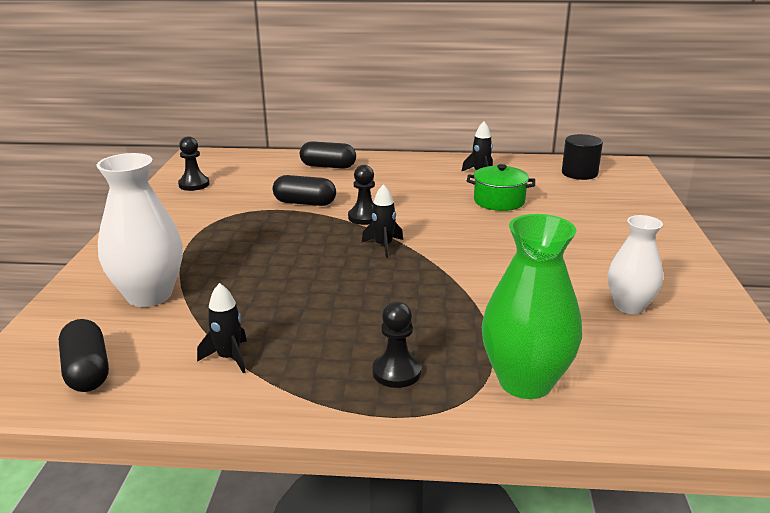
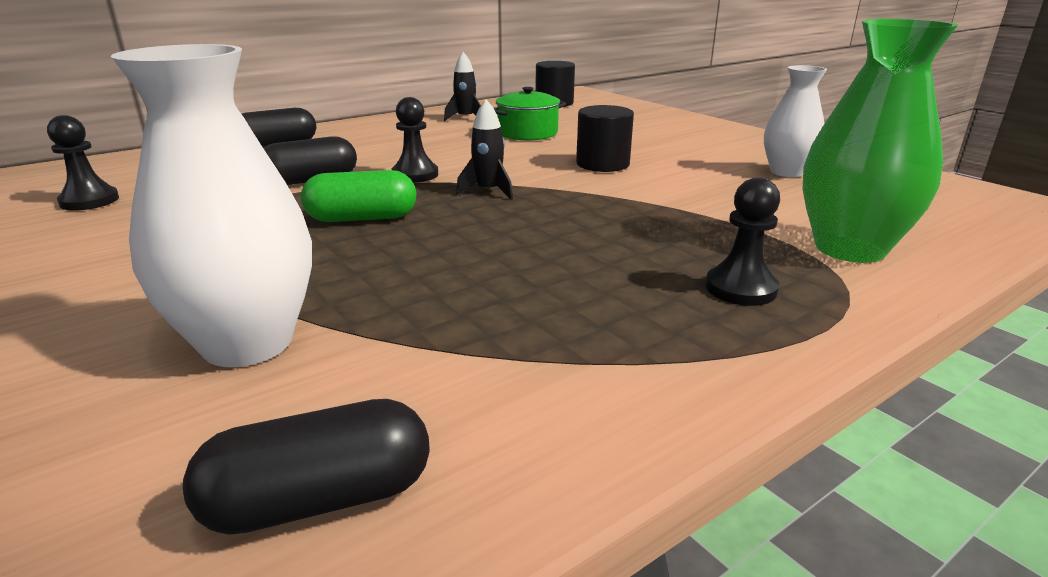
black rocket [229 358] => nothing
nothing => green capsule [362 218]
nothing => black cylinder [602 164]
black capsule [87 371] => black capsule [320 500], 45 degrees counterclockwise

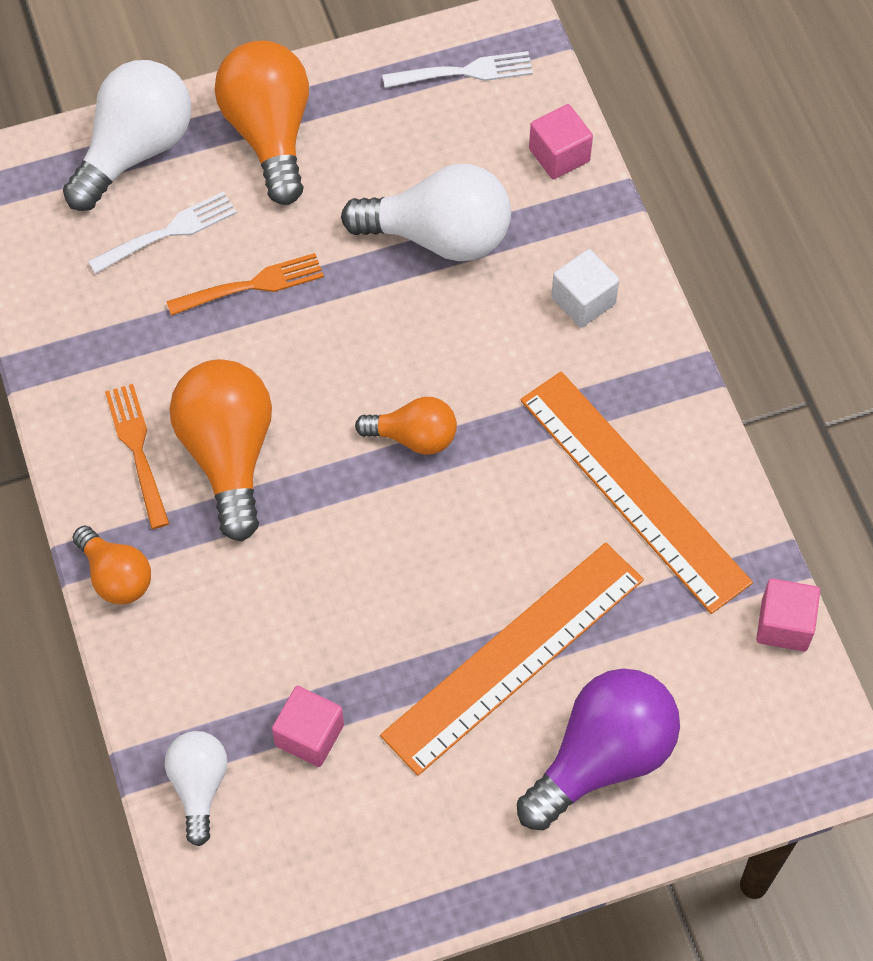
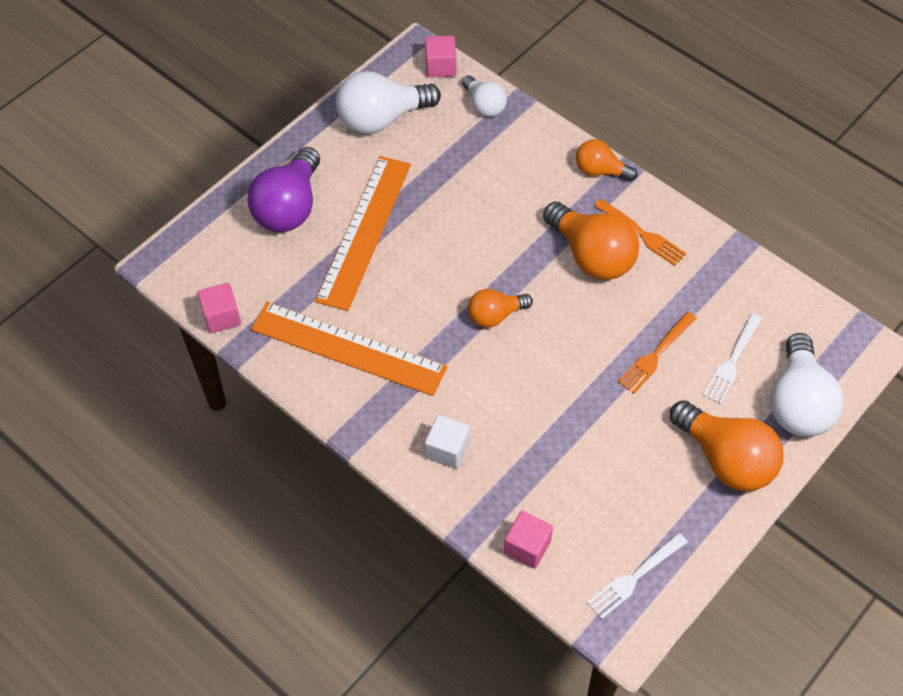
pink cube [309 735] => pink cube [440 67], shifted
white light bulb [439 236] => white light bulb [382 118], shifted

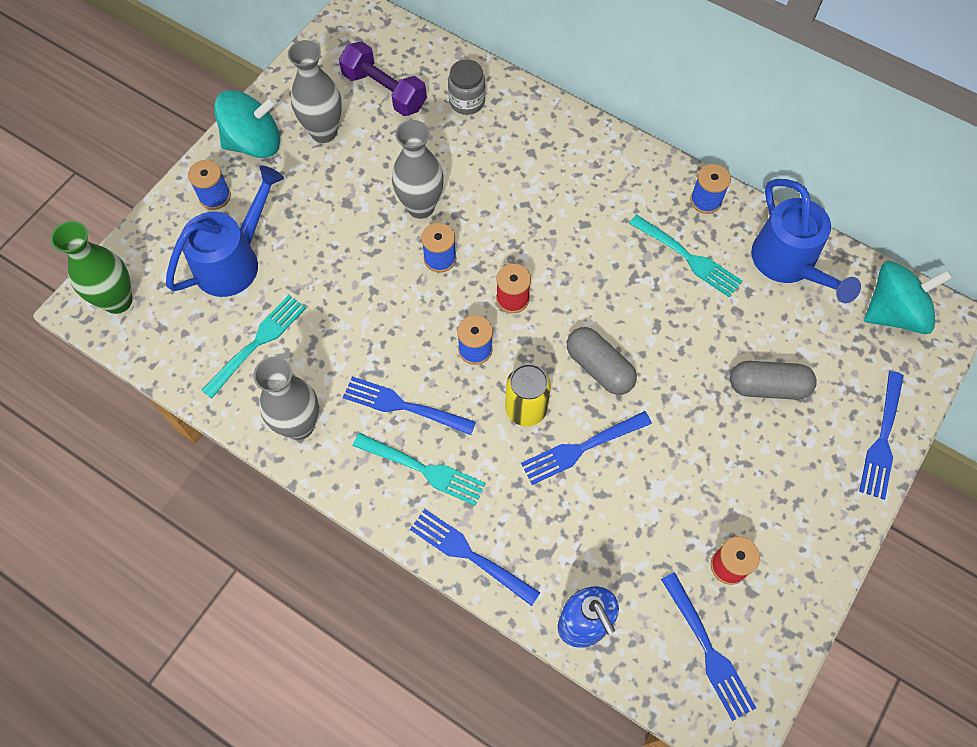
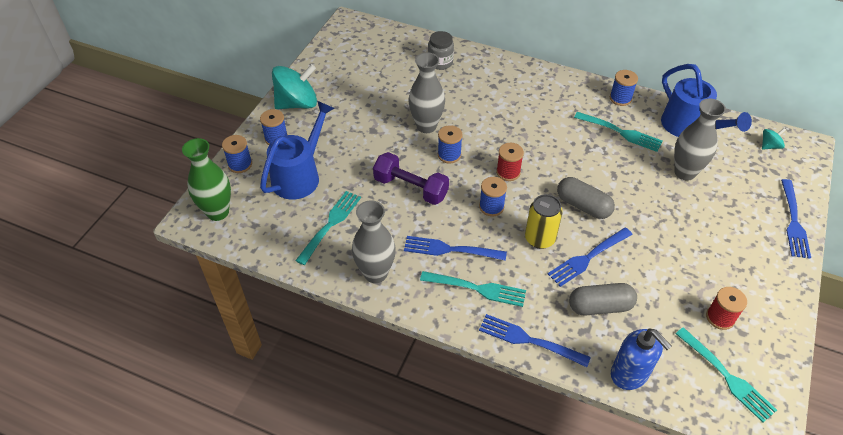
nothing => blue spool [240 164]
grey vase [324 132] => grey vase [685 172], shifted
purple dumbbell [384 91] => purple dumbbell [411 188], shifted
grey capsule [768 387] => grey capsule [600 306], shifted
blue fork [707 649] => turquoise fork [726 376]
turquoise spinning top [894 312] => turquoise spinning top [769 146], x0.46

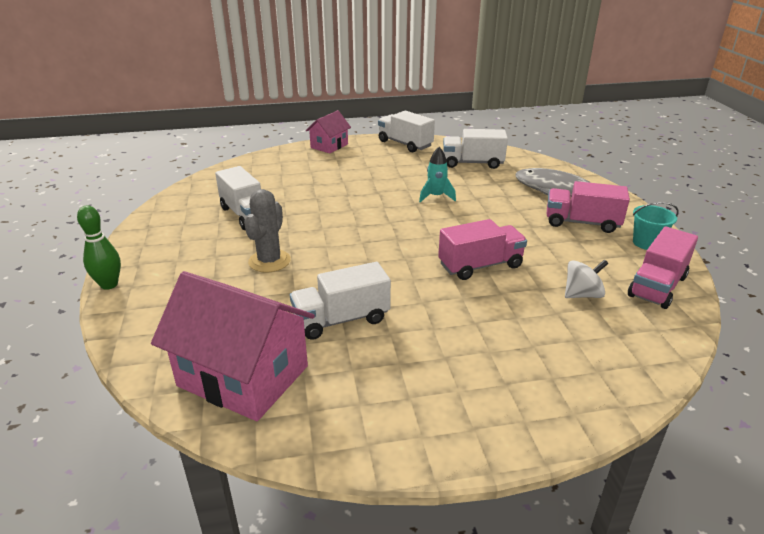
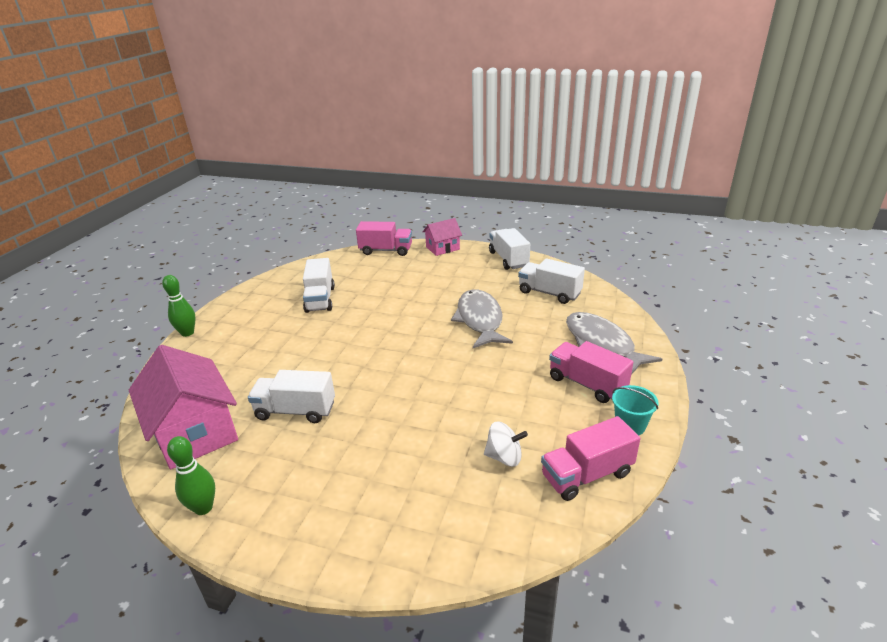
grey cactus [269 261] => nothing
nothing => green bowling pin [203 508]
pink truck [480 266] => pink truck [386 250], shifted
turquoise rocket [436 197] => grey fish [480 320]

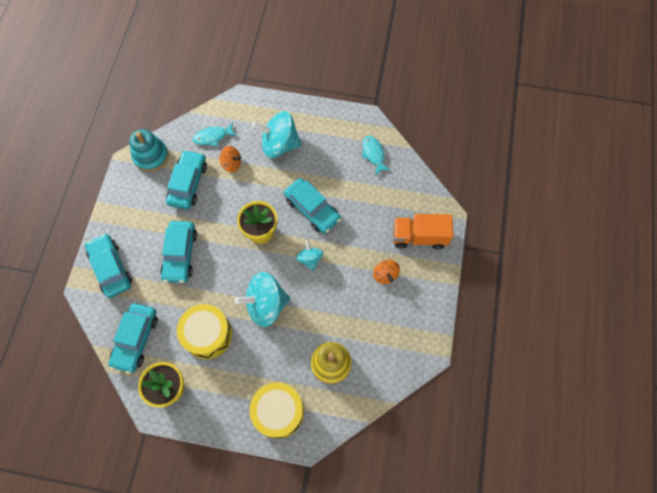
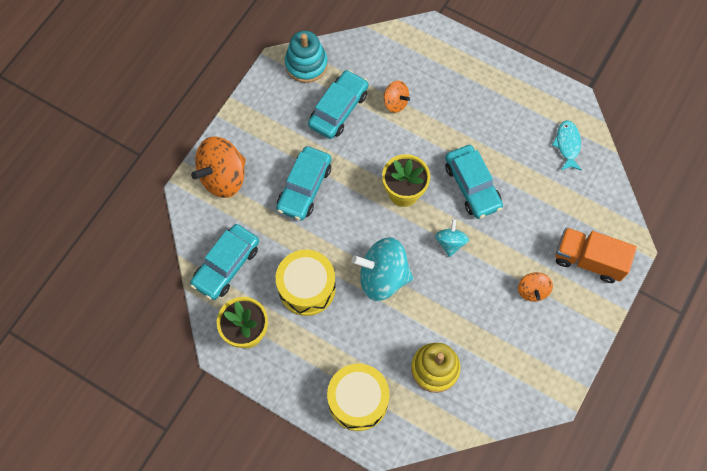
turquoise fish [213 137] => nothing
turquoise spinning top [279 145] => nothing
turquoise car [111 268] => orange spinning top [223 177]

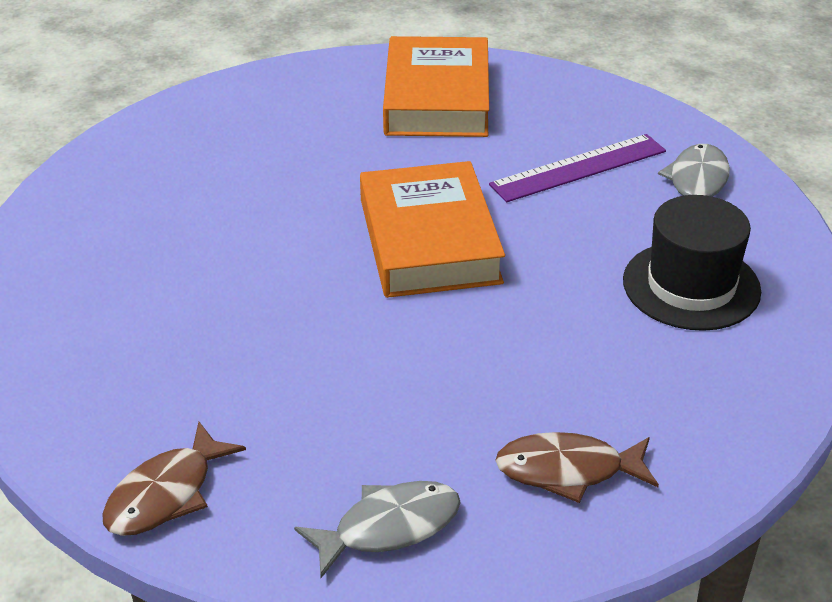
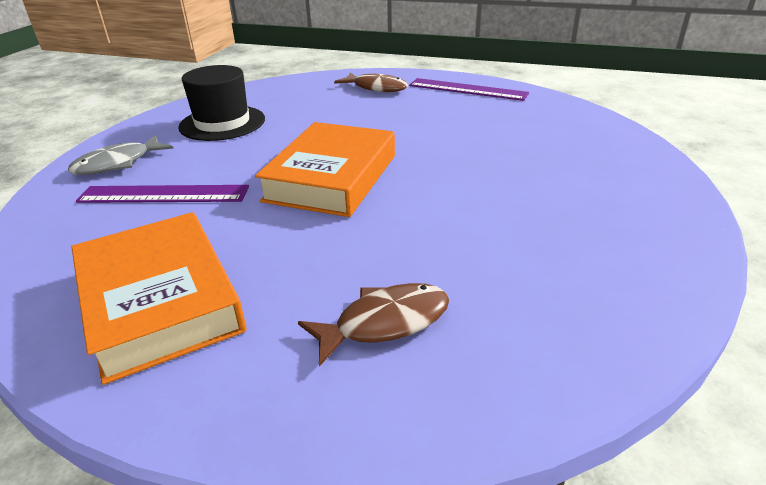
brown fish [166 494] => brown fish [385 323], shifted
grey fish [389 527] => purple ruler [467 89]
orange book [437 98] => orange book [160 301], 60 degrees counterclockwise

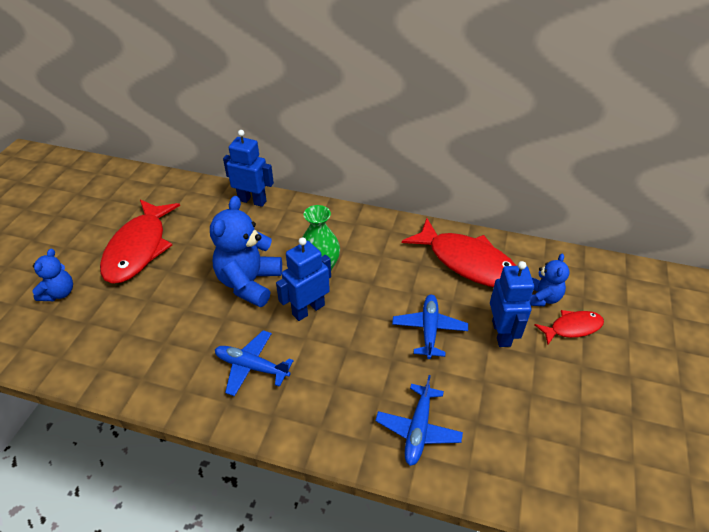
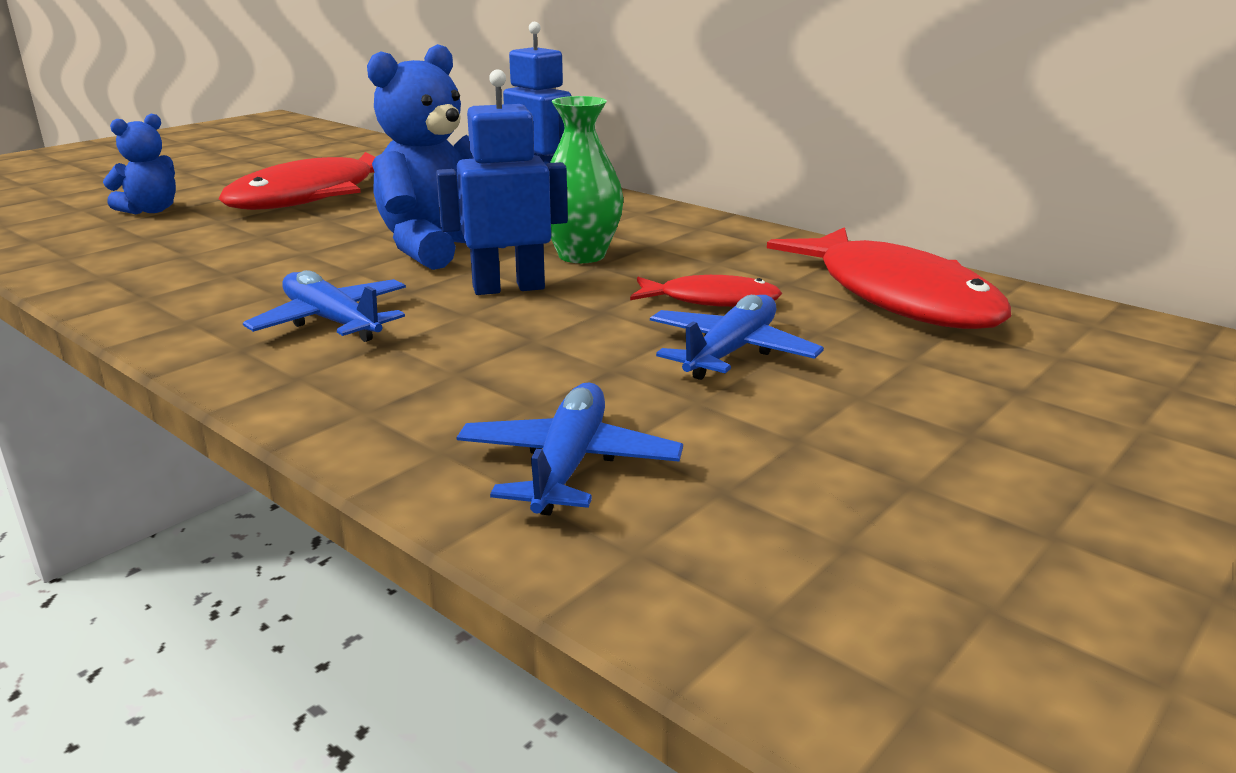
blue robot [501 333] => nothing
blue teddy bear [542 298] => nothing
red fish [572 328] => red fish [711 300], shifted
blue plane [418 429] => blue plane [568 465], 150 degrees clockwise

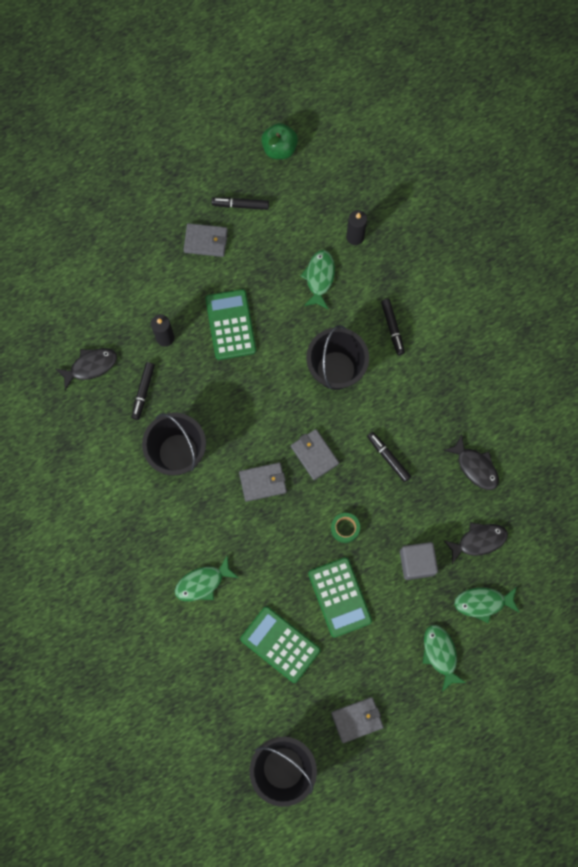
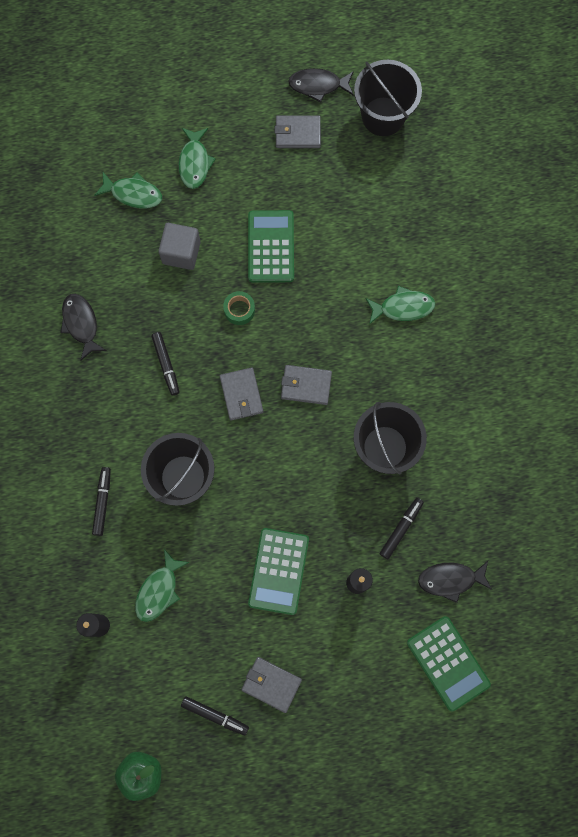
green calculator [280 644] => green calculator [448 663], shifted
black fish [478 541] => black fish [318 85], shifted

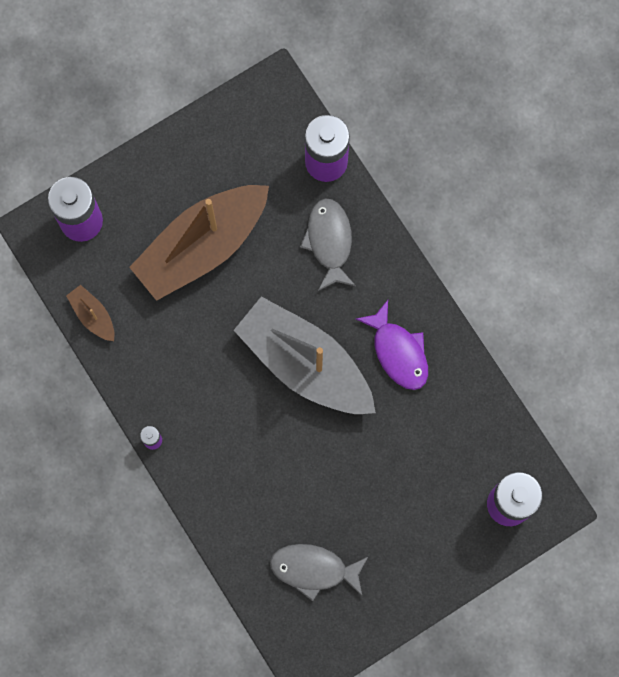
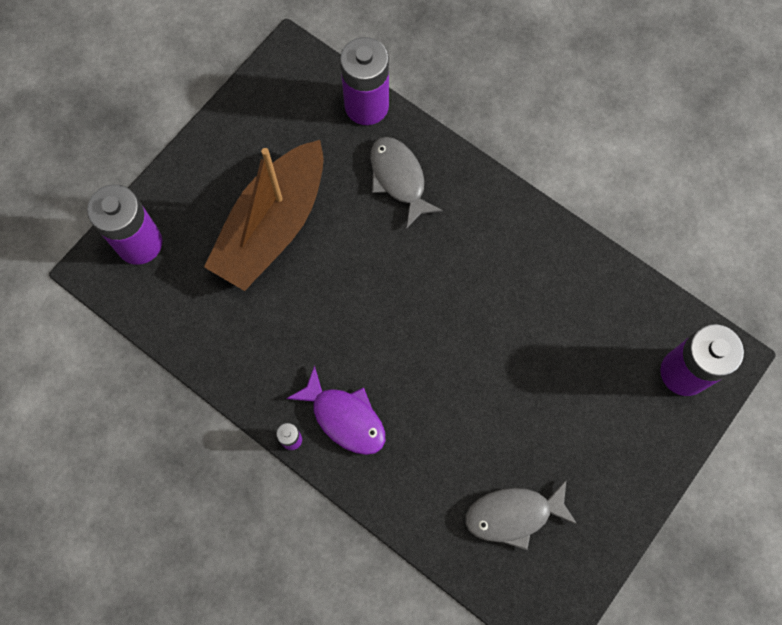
brown boat [93 316] => nothing
grey boat [305 364] => nothing
purple fish [398 352] => purple fish [344 417], shifted

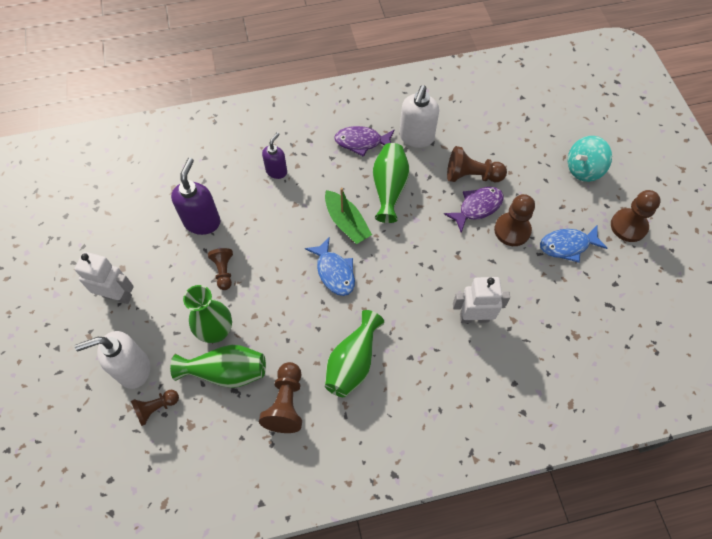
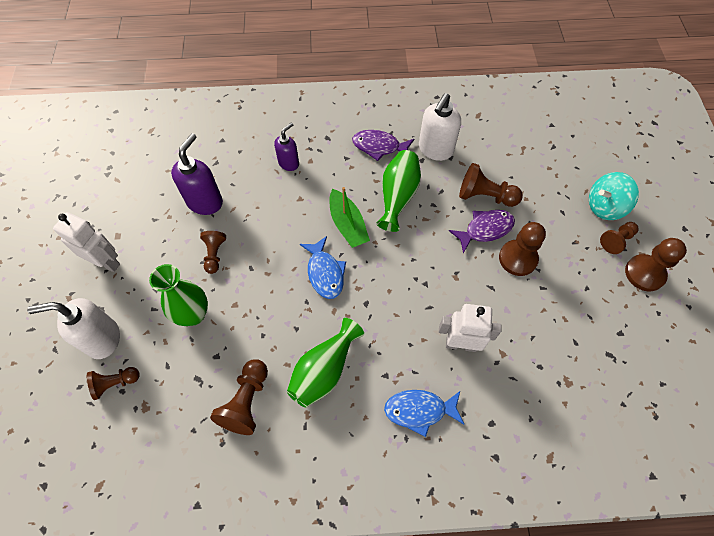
green vase [226 372] => nothing
nothing => brown pawn [616 240]
blue fish [567 245] => blue fish [419 410], shifted

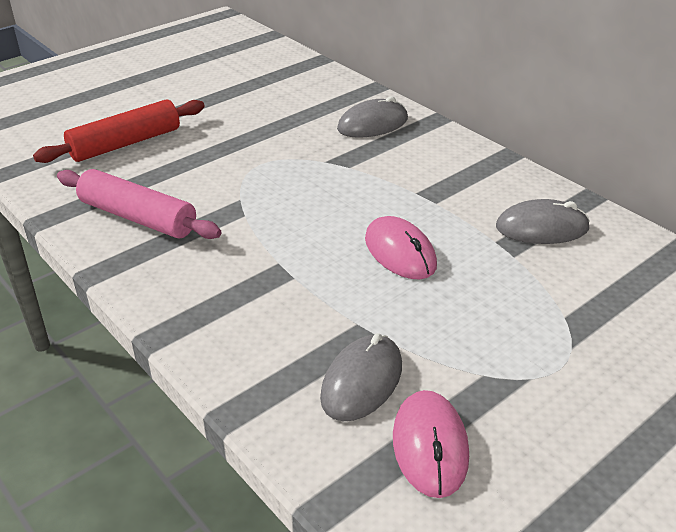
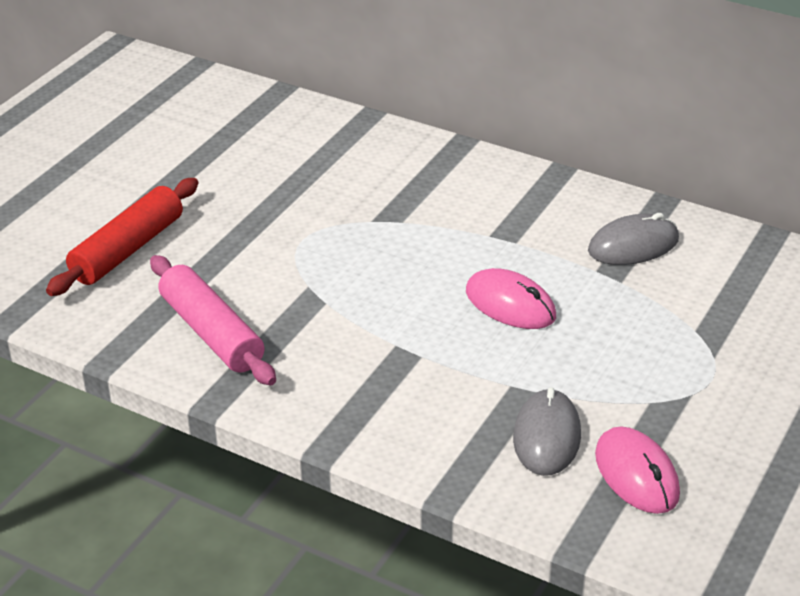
grey mouse [372 124] => nothing
pink rolling pin [138 217] => pink rolling pin [211 333], 45 degrees clockwise

